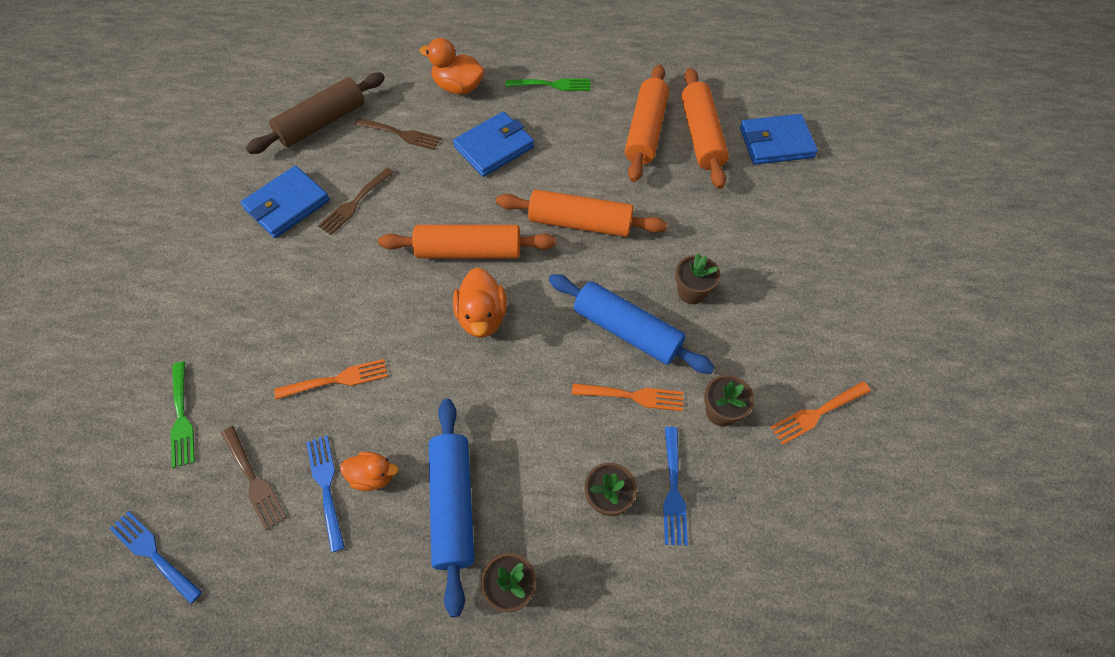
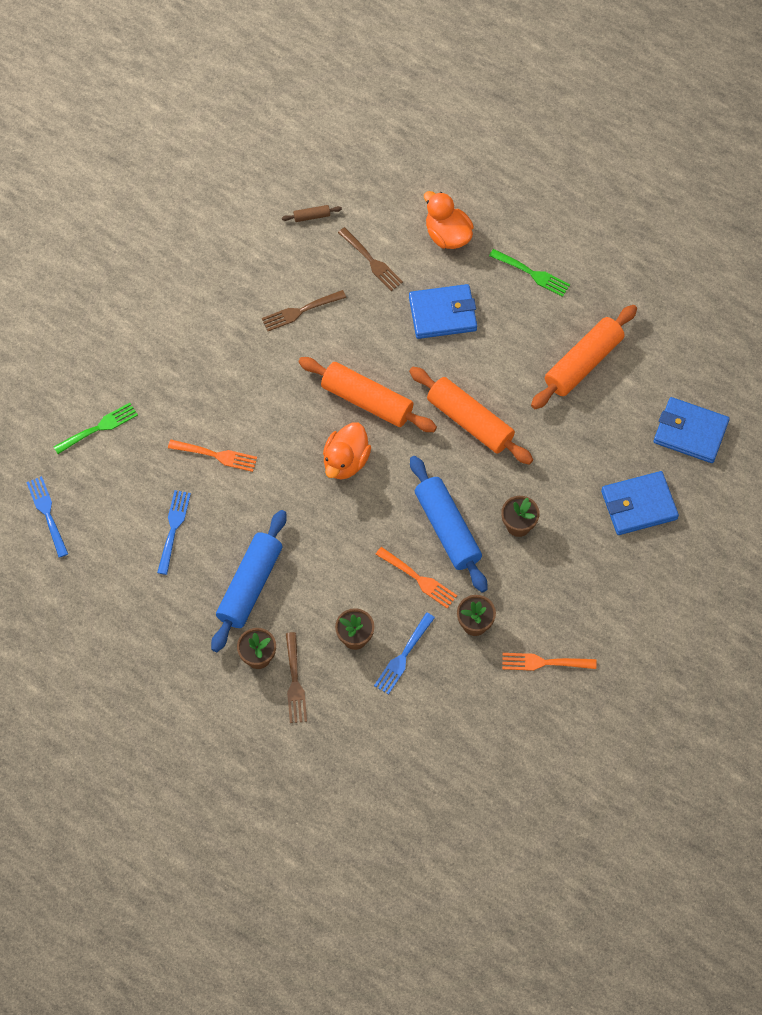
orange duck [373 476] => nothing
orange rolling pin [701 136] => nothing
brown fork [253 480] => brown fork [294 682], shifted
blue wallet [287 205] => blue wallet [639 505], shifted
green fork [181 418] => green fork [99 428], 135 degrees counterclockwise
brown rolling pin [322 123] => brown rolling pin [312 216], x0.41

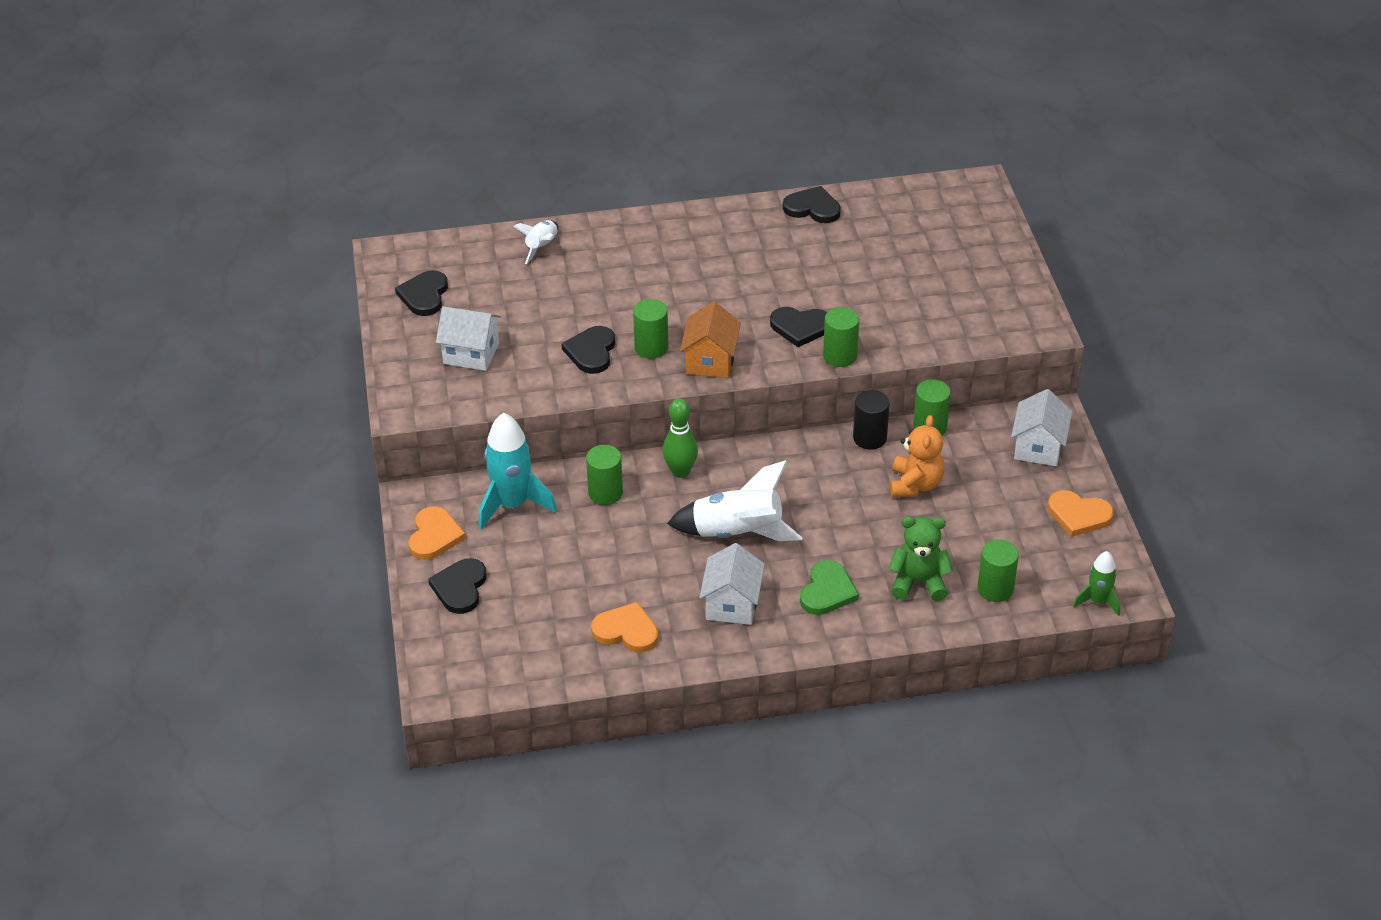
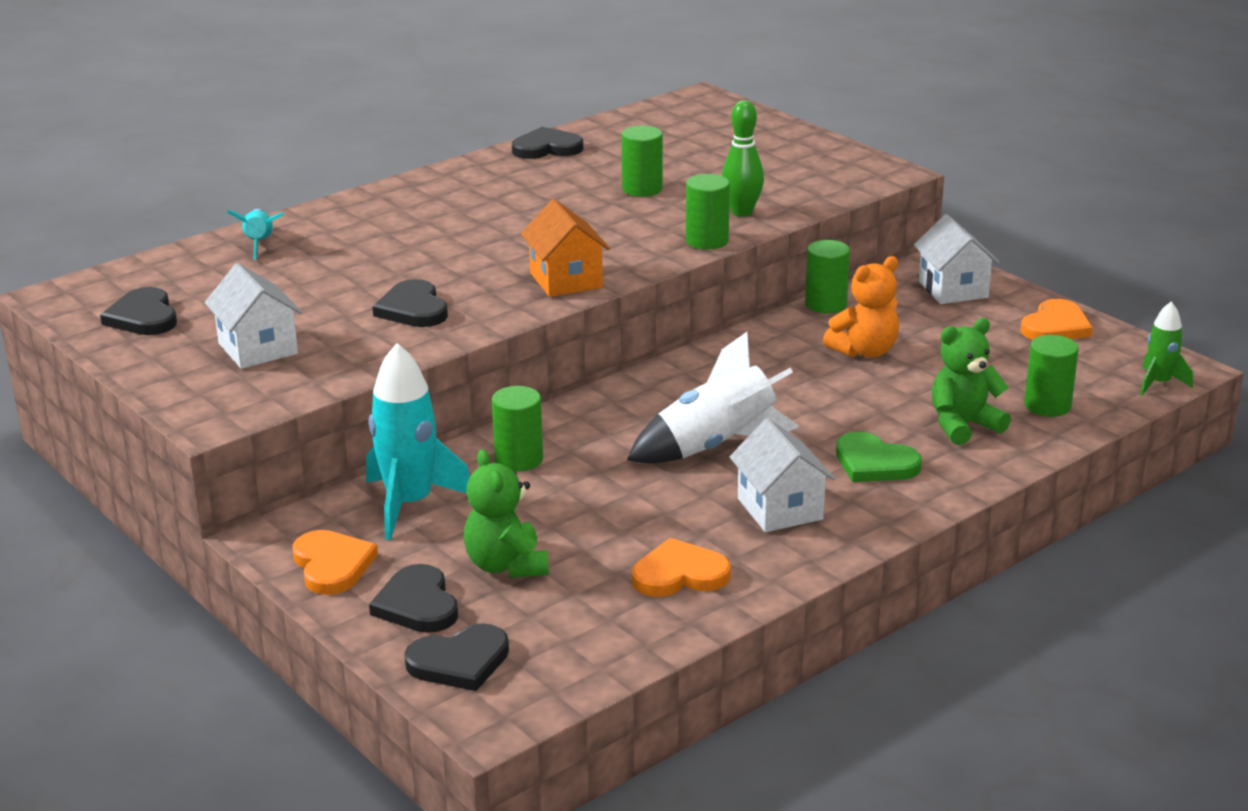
black cylinder [869 438] => nothing
nothing => green teddy bear [506 565]
green cylinder [651 347] => green cylinder [642 189], shifted
green bowling pin [680 471] => green bowling pin [741 212], shifted
black heart [800 327] => black heart [459 662], shifted
white rocket [542 247] => turquoise rocket [260 244]
white house [471 353] => white house [258 348], 75 degrees clockwise
green heart [827 591] => green heart [874 463], 135 degrees clockwise
orange teddy bear [915 485] => orange teddy bear [864 351], 75 degrees clockwise
orange heart [1078 515] => orange heart [1055 326], 45 degrees counterclockwise

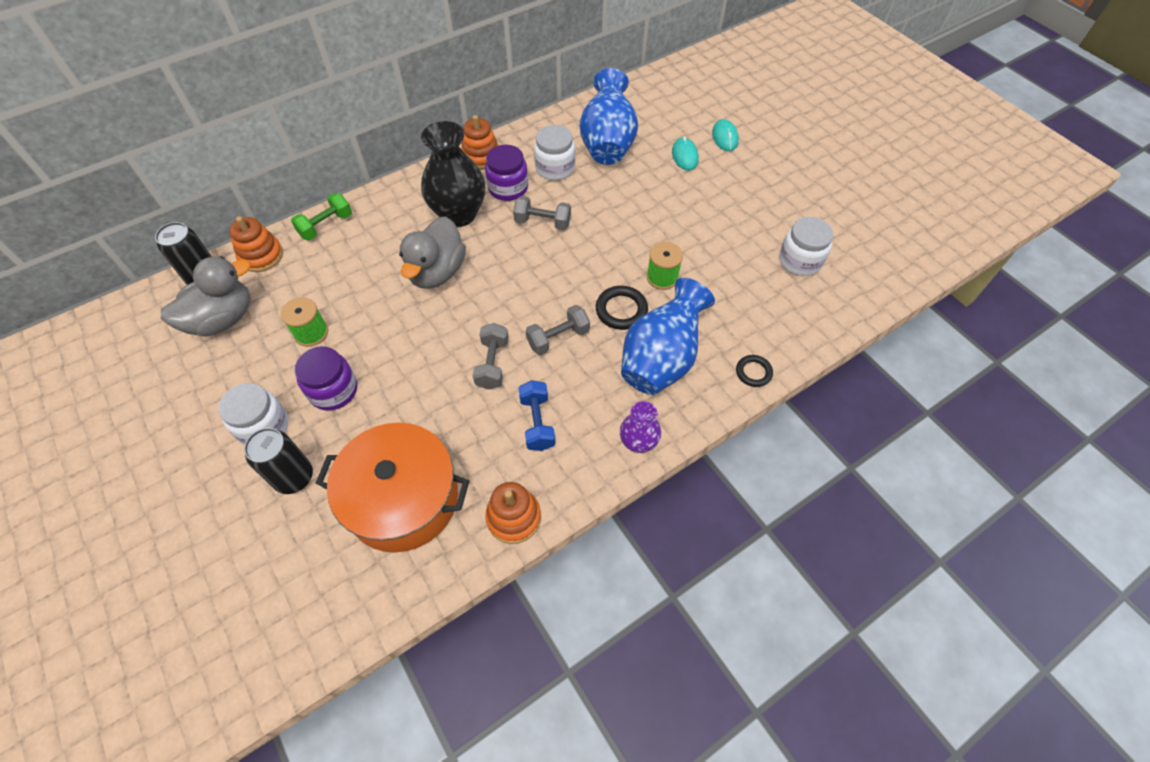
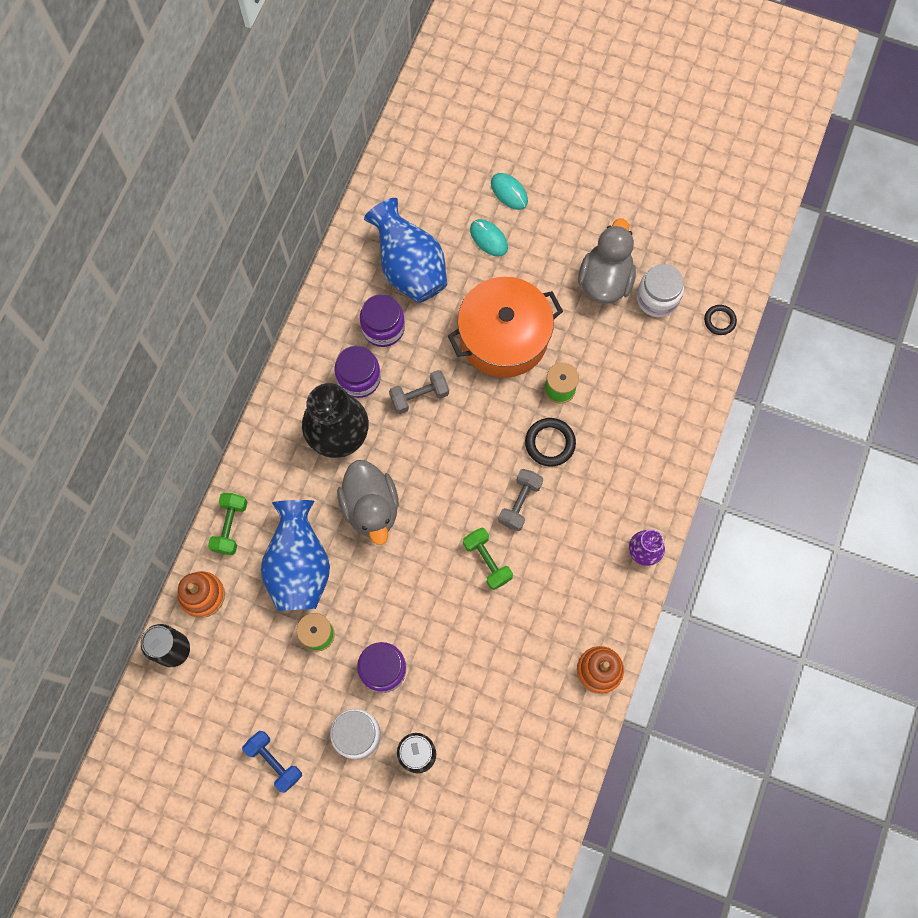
orange stacking toy [481 156] => nothing
grey duck [222 319] => grey duck [605 280], shifted
orange pot [403 499] => orange pot [504 337], shifted
blue dumbbell [537 423] => blue dumbbell [274 761], shifted
blue vase [661 360] => blue vase [299 566], shifted
black ring [753 372] => black ring [719 321], shifted
grey dumbbell [492 364] => green dumbbell [487 561]
white jar [555 168] => purple jar [383 328]

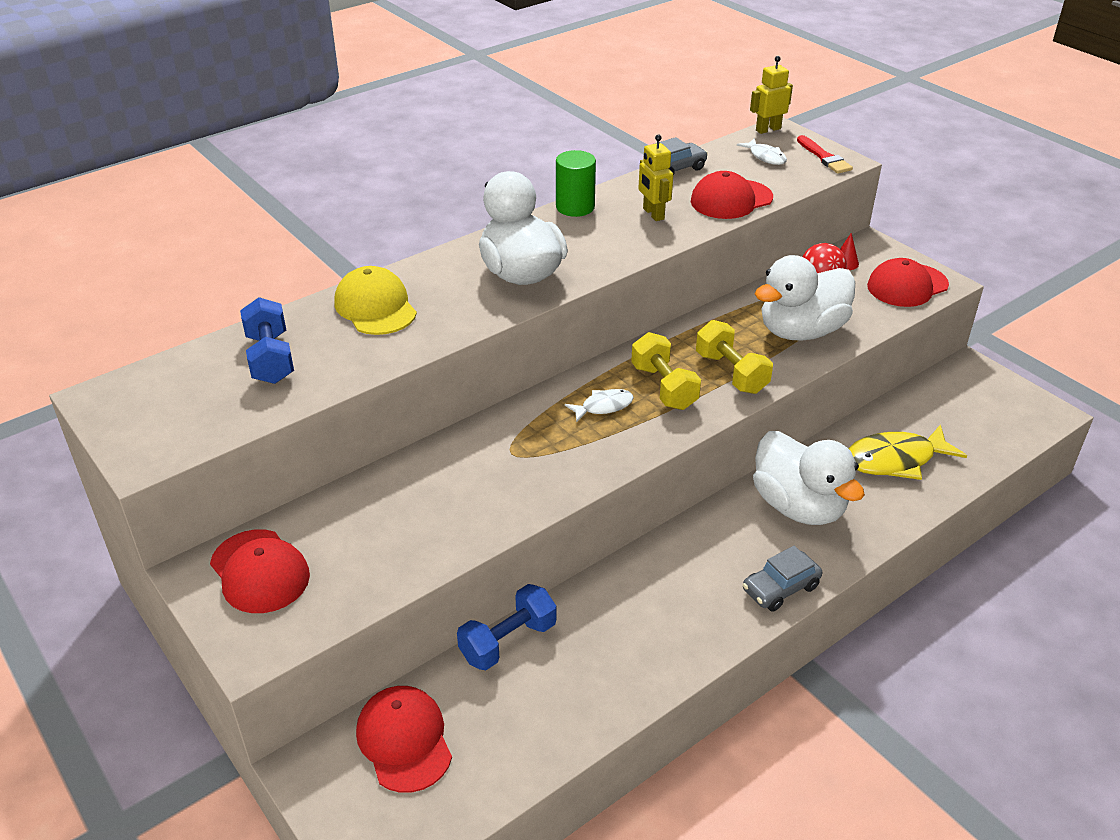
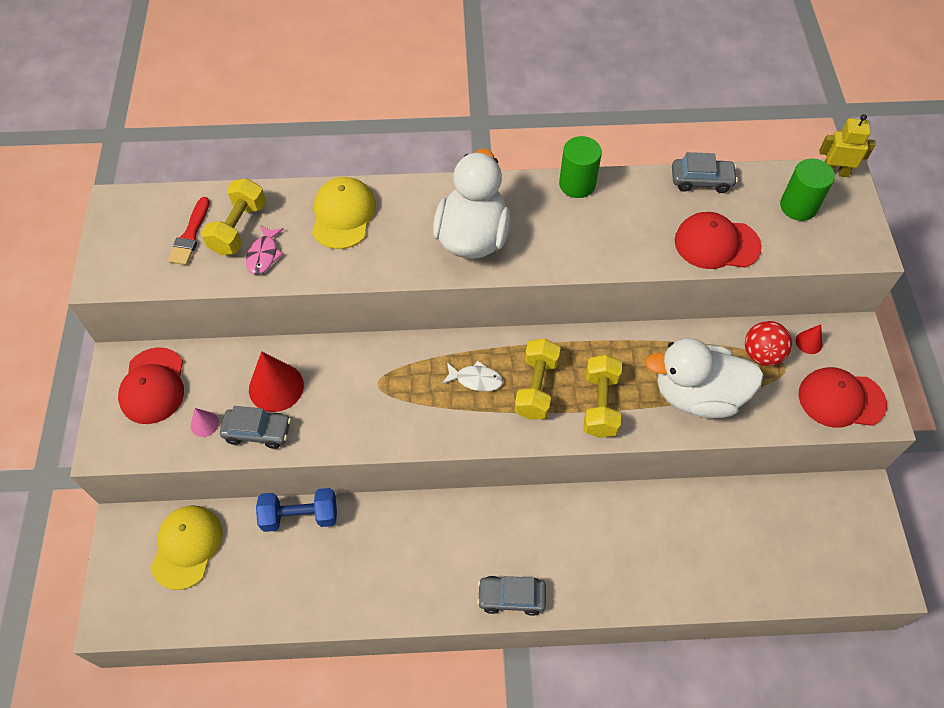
yellow robot [653 214] => nothing
white duck [798 506] => nothing
yellow fish [895 460] => nothing
nothing => pink cone [204 424]
nothing => grey car [257 432]
nothing => pink fish [264 255]
nothing => red cone [276 387]
red brush [824 157] => red brush [190 235], shifted
white fish [765 157] => green cylinder [798 206]
blue dumbbell [270 358] => yellow dumbbell [238 228]
red cap [404 740] => yellow cap [187 547]

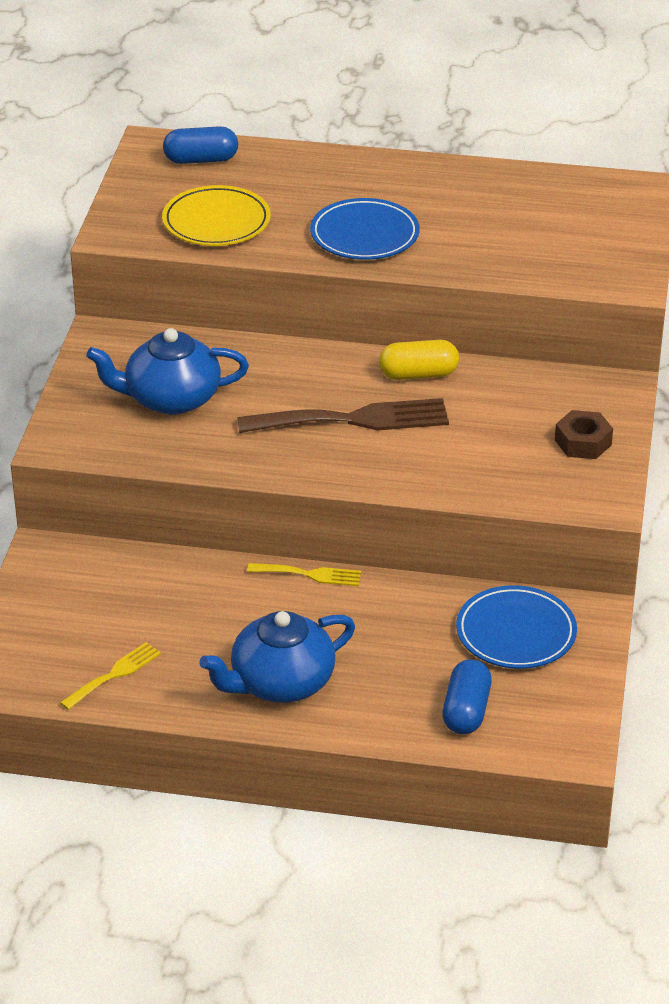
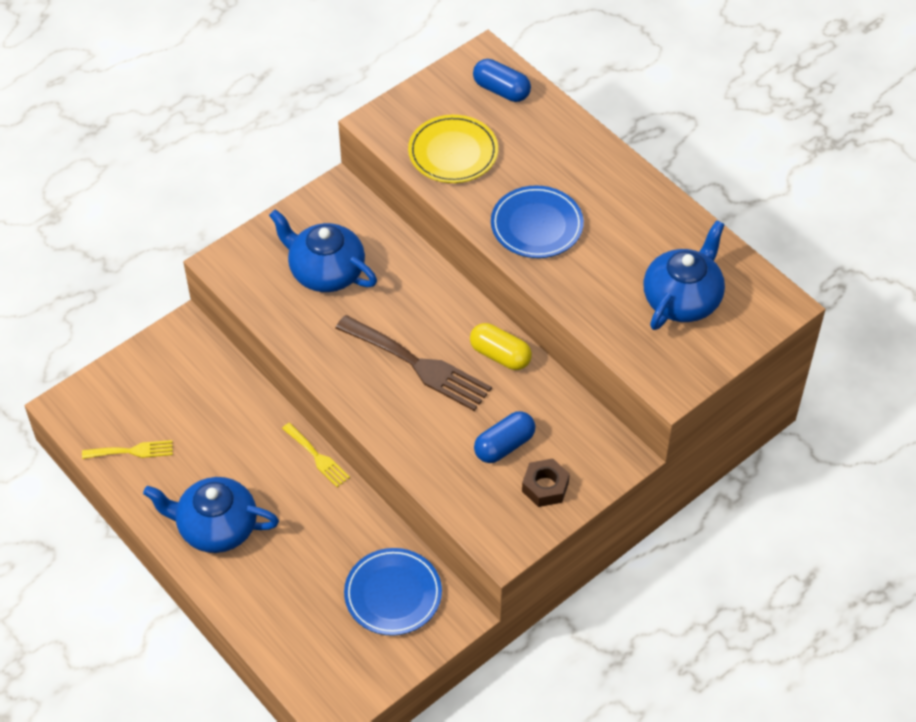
nothing => blue teapot [682 299]
blue capsule [466 711] => blue capsule [504 445], shifted

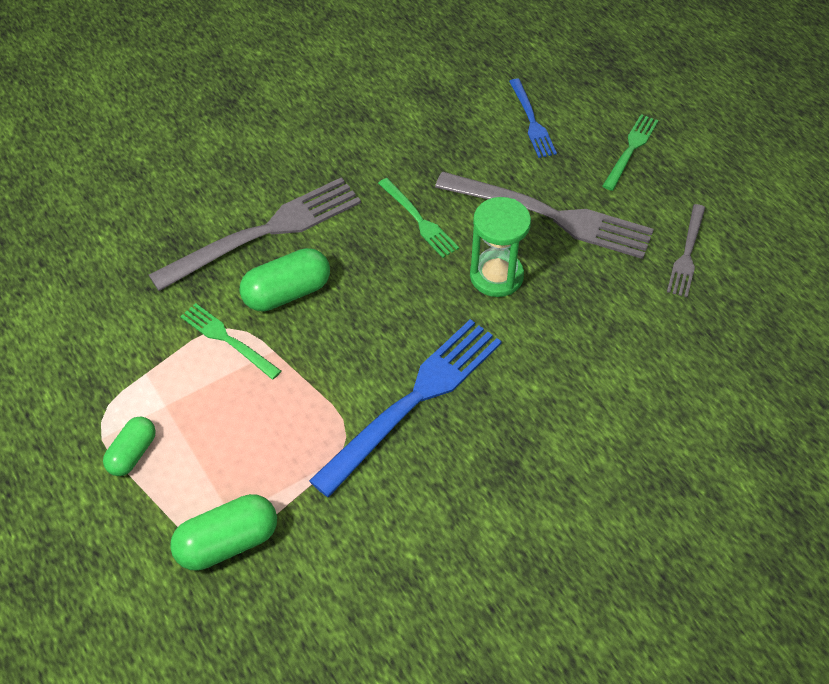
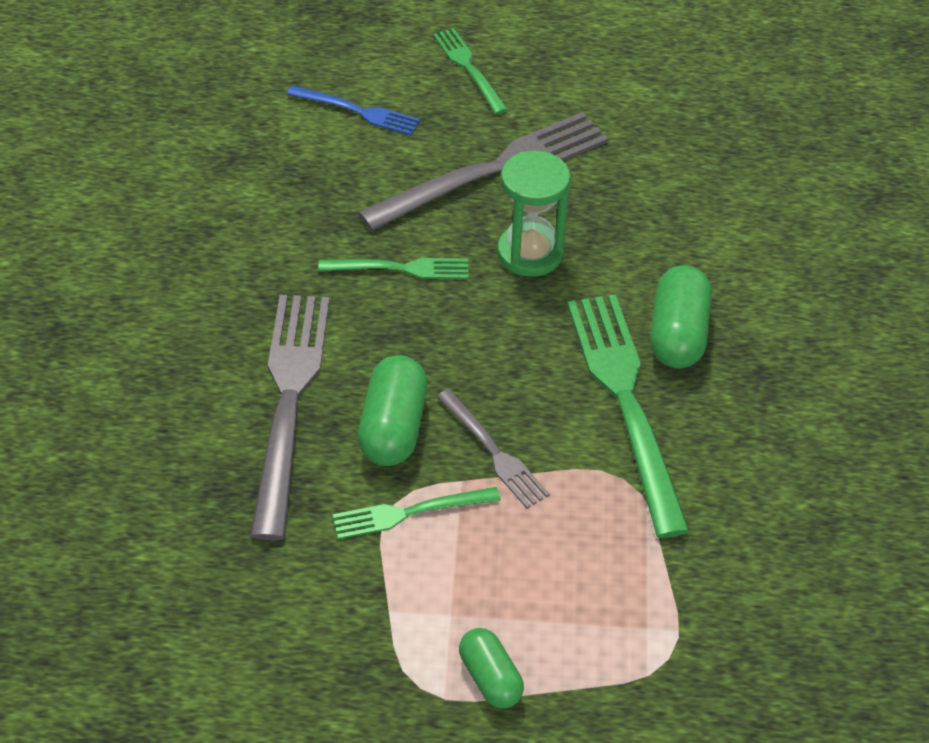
green capsule [227 542] => green capsule [677 334], shifted
grey fork [687 254] => grey fork [494 452], shifted
blue fork [414 400] => green fork [626 401]

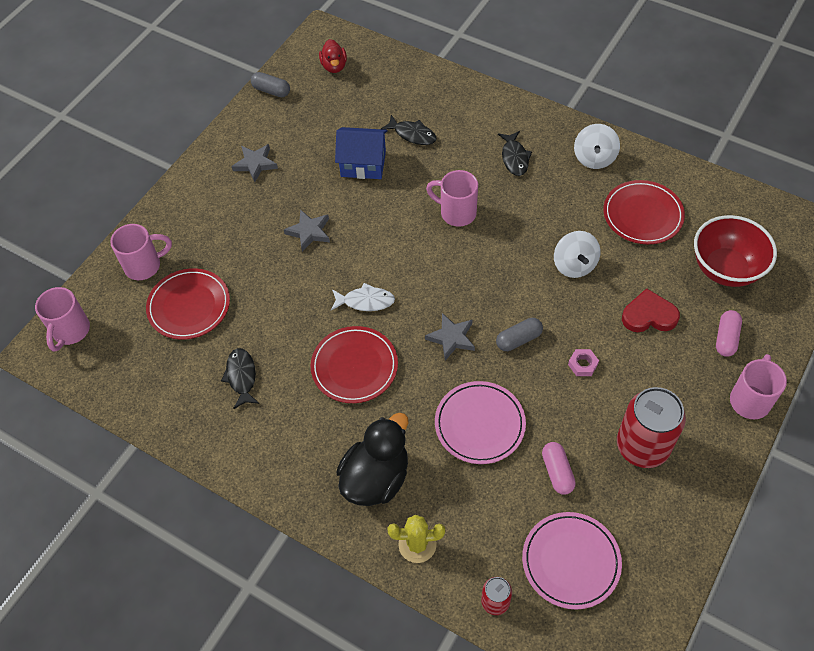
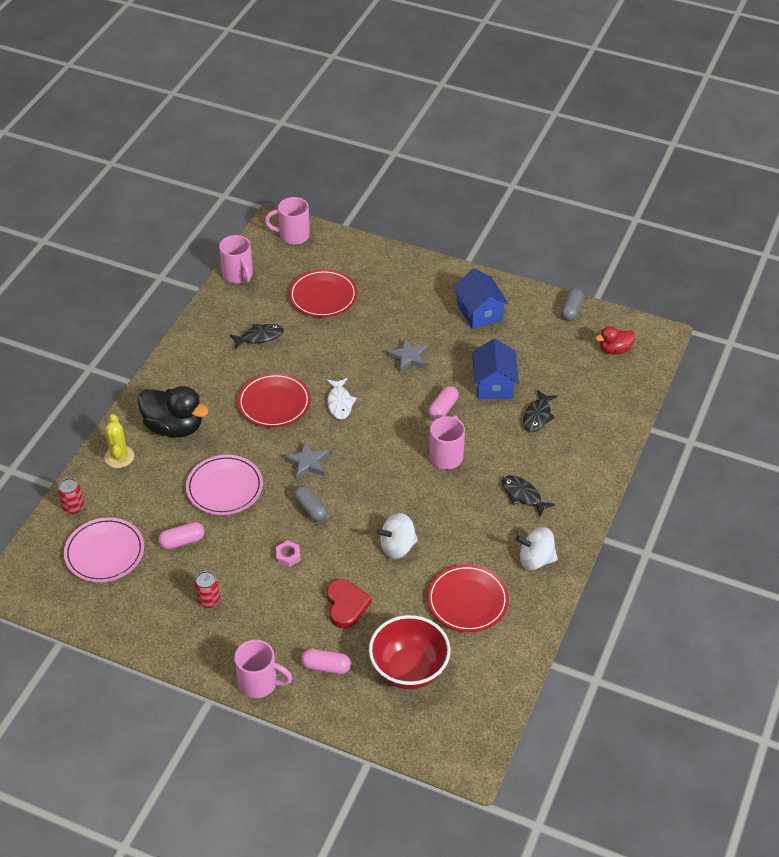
nothing => pink capsule [443 409]
pink mug [144 265] => pink mug [238 275], shifted
grey star [255 164] => blue house [479 312]
black fish [514 158] => black fish [523 495], 60 degrees clockwise
red can [642 446] => red can [208 600], x0.49

